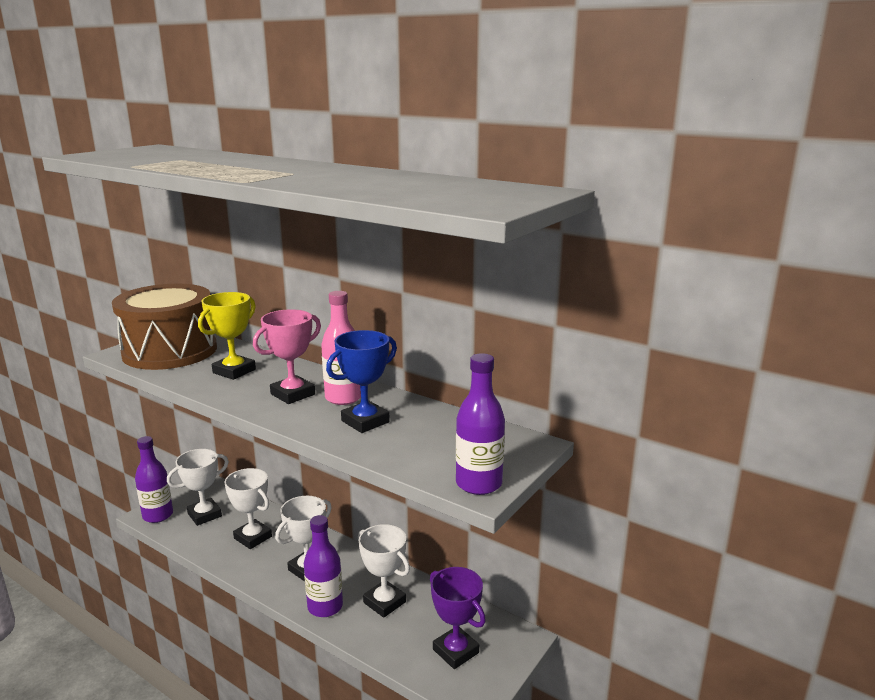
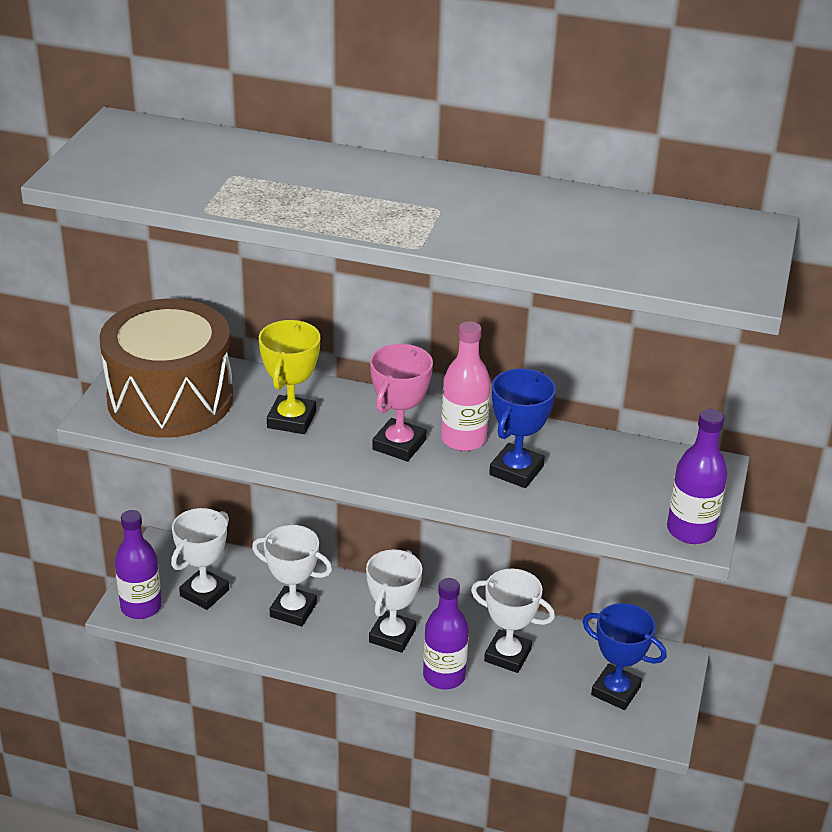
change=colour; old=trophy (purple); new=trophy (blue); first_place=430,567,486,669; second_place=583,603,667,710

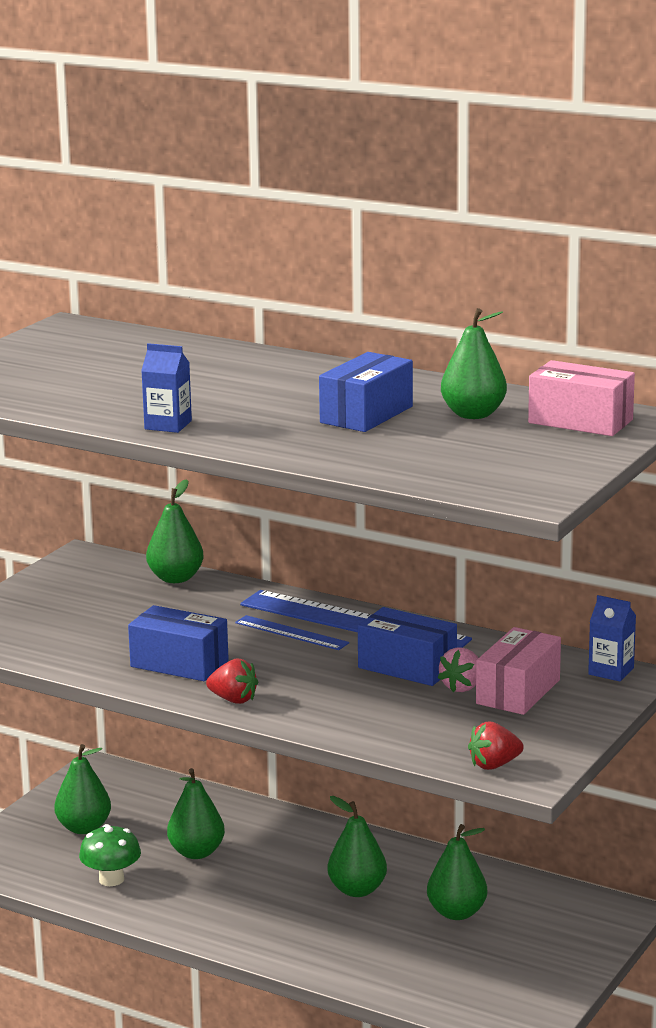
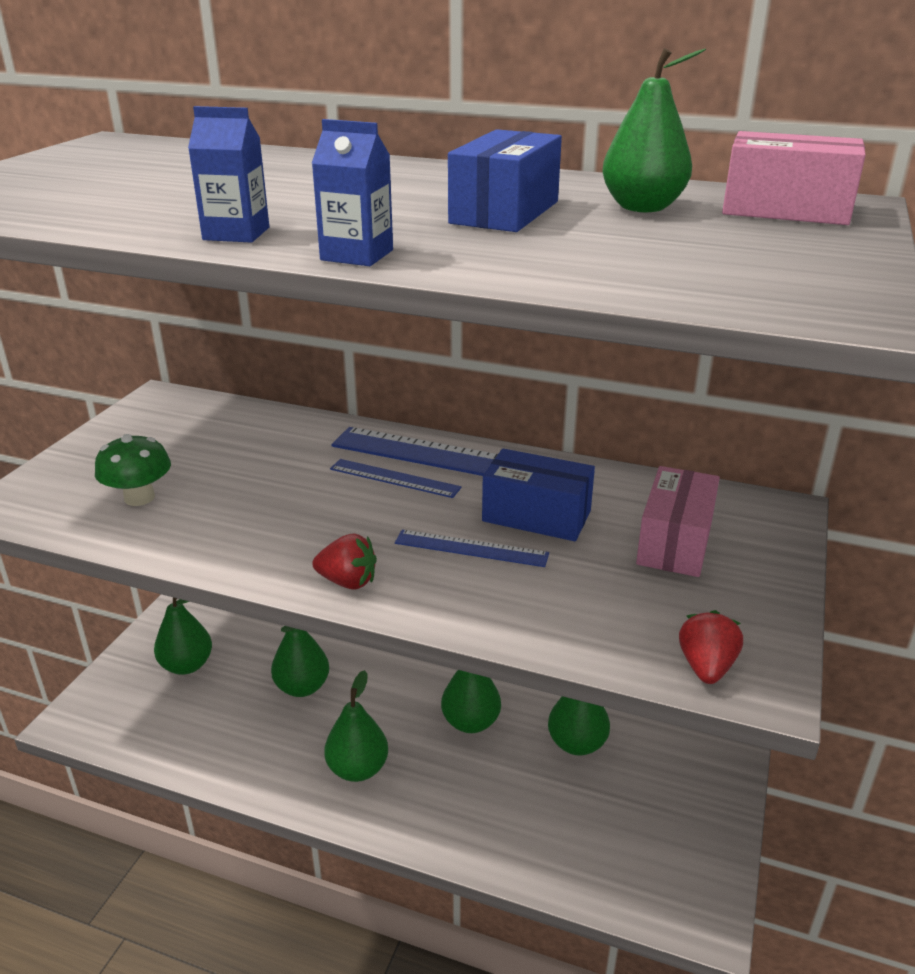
change=missing; old=box (blue); first_place=128,605,229,681
change=missing; old=strawberry (pink); first_place=438,647,478,692
change=appeared; new=ruler (blue); second_place=395,530,549,567
change=relocated; old=mushroom (green); first_place=79,824,141,886; second_place=95,434,171,506
change=relocated; old=pear (green); first_place=146,479,204,583; second_place=324,670,388,782
change=relocated; old=carton (blue); first_place=588,595,636,682; second_place=312,119,393,266
change=spun; old=strawberry (red); first_place=468,722,524,770; second_place=679,610,743,684; degrees=135

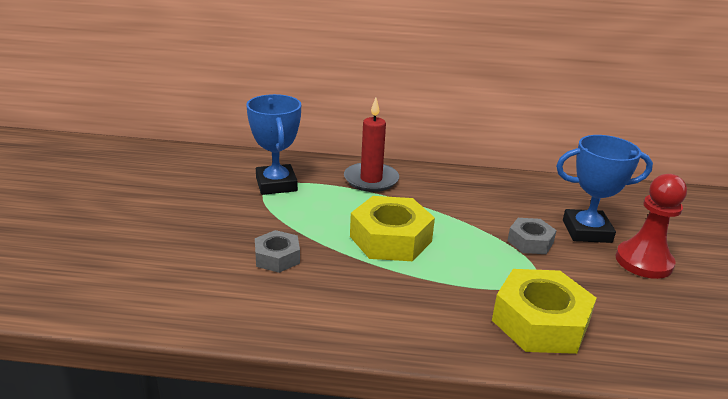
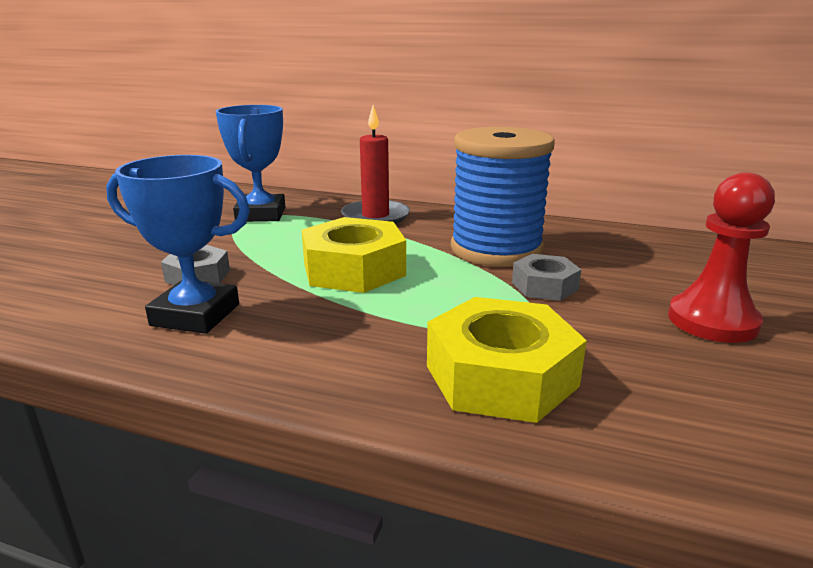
change=appeared; new=spool (blue); second_place=451,127,555,267
change=relocated; old=trophy (blue); first_place=556,135,653,243; second_place=106,155,250,334

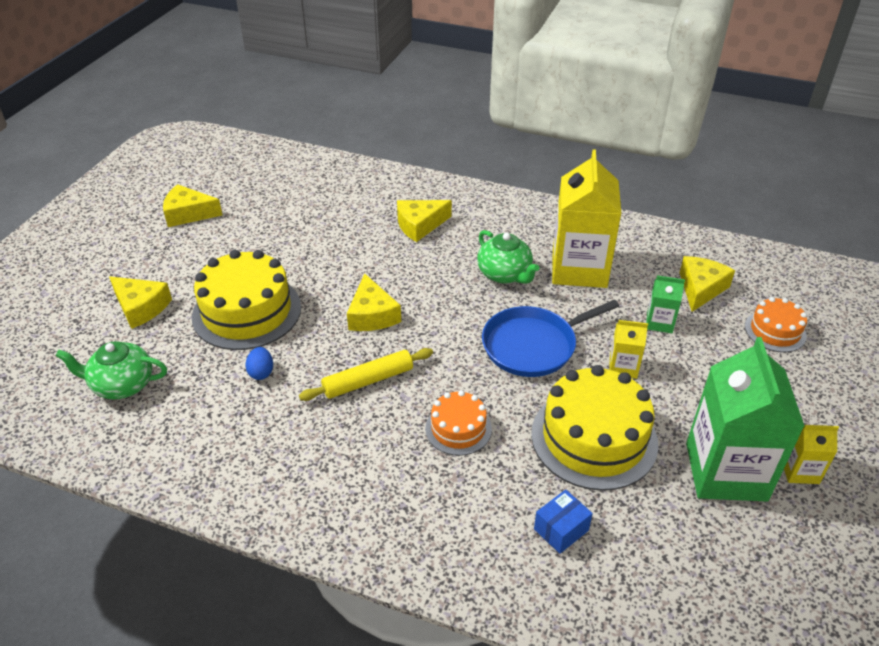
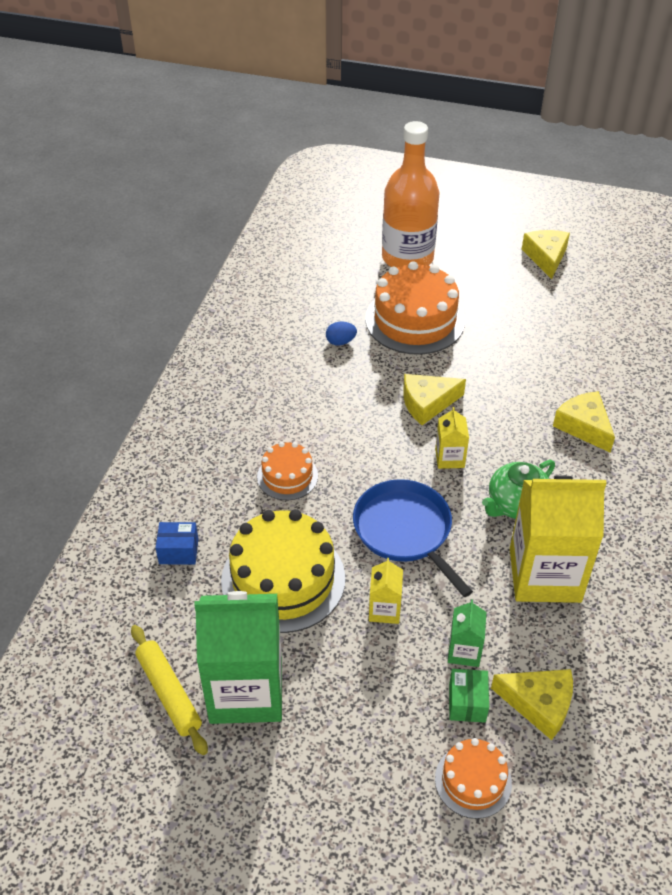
change=missing; old=teapot (green); first_place=55,341,167,400
change=appeared; new=box (green); second_place=449,669,489,723
change=relocated; old=rolling pin (yellow); first_place=299,348,433,401; second_place=131,625,208,755
change=relocated; old=carton (yellow); first_place=784,425,839,484; second_place=435,407,469,469
change=exchanged; old=cheese (yellow); new=bottle (orange); first_place=109,276,172,329; second_place=382,121,440,267
change=colour; old=cake (yellow); new=cake (orange); first_place=192,250,301,350; second_place=365,261,465,355
change=spun; old=box (blue); first_place=534,490,593,554; second_place=156,522,199,565; degrees=-45

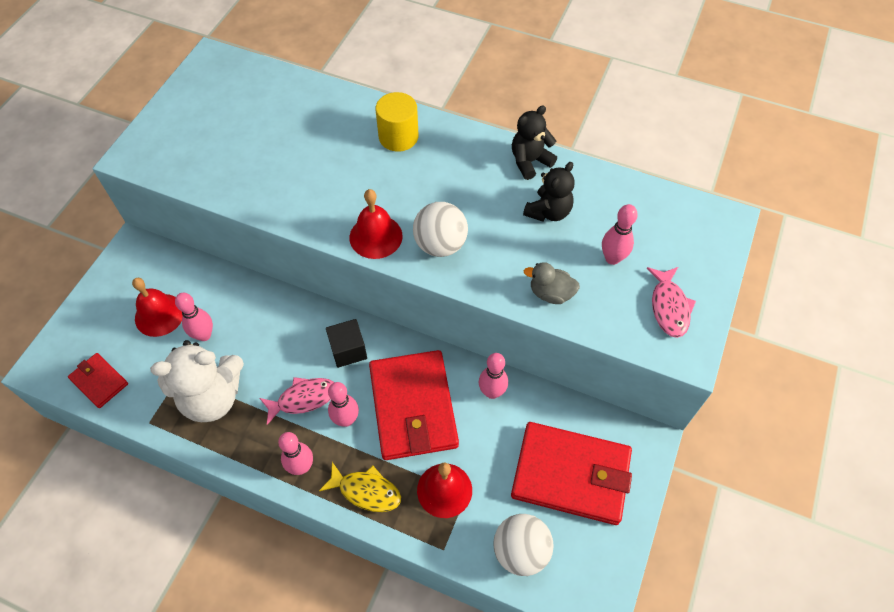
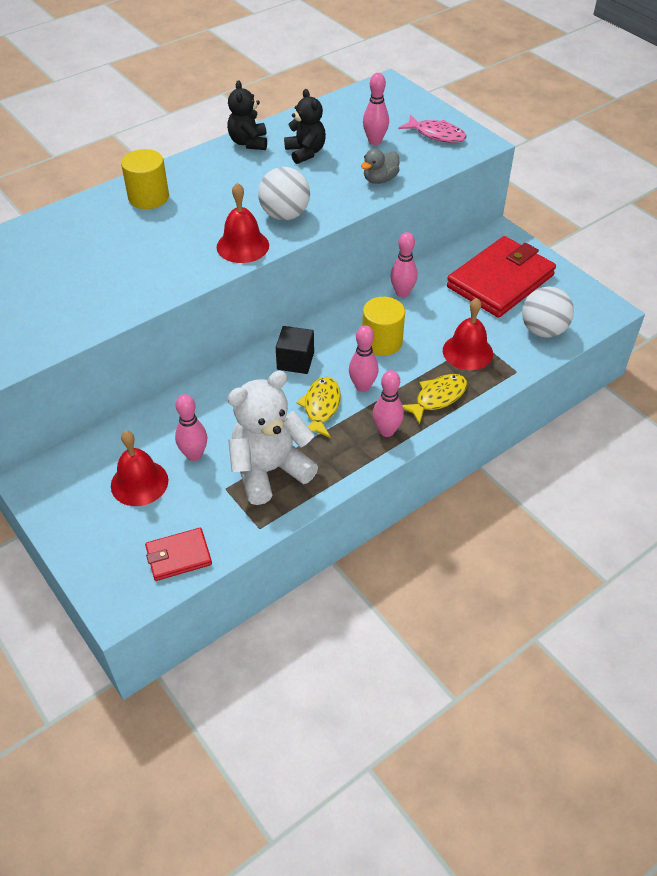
change=exchanged; old=wallet (red); new=cylinder (yellow); first_place=369,350,459,460; second_place=362,297,405,356
change=colour; old=fish (pink); new=fish (yellow); first_place=259,377,334,425; second_place=297,377,341,438
change=spun; old=teddy bear (white); first_place=150,340,244,422; second_place=227,371,318,505; degrees=-135

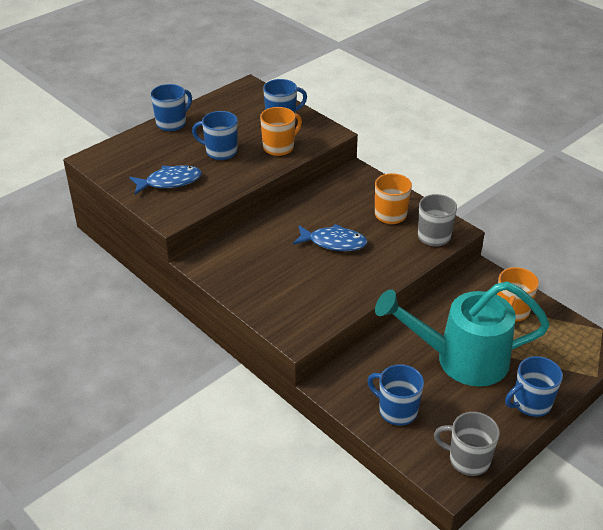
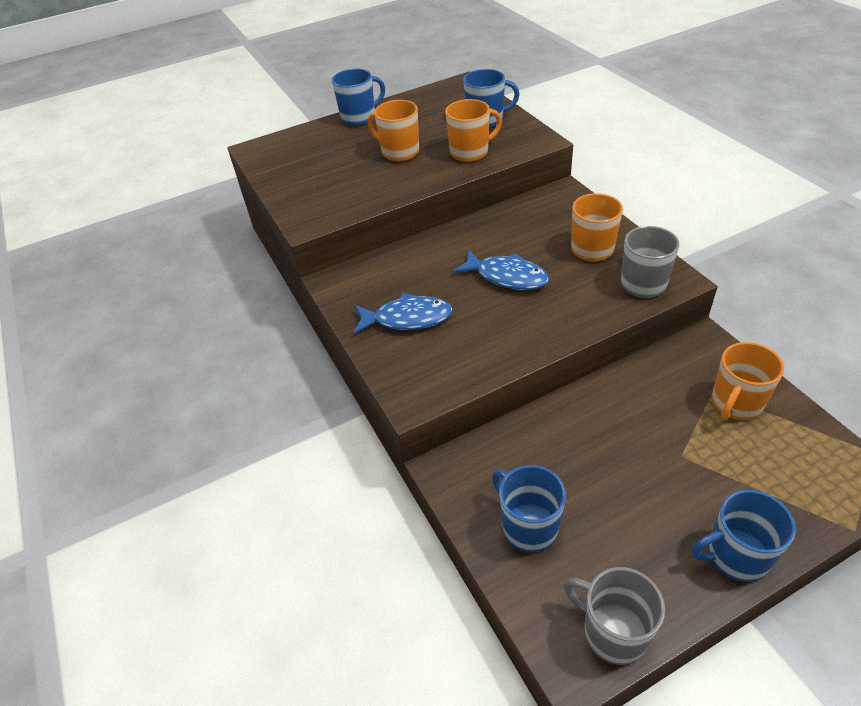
change=missing; old=watering can (turquoise); first_place=375,281,550,387
change=relocated; old=fish (blue); first_place=129,166,202,194; second_place=353,293,453,334
change=colour; old=mug (blue); new=mug (orange); first_place=192,111,238,160; second_place=368,100,419,162

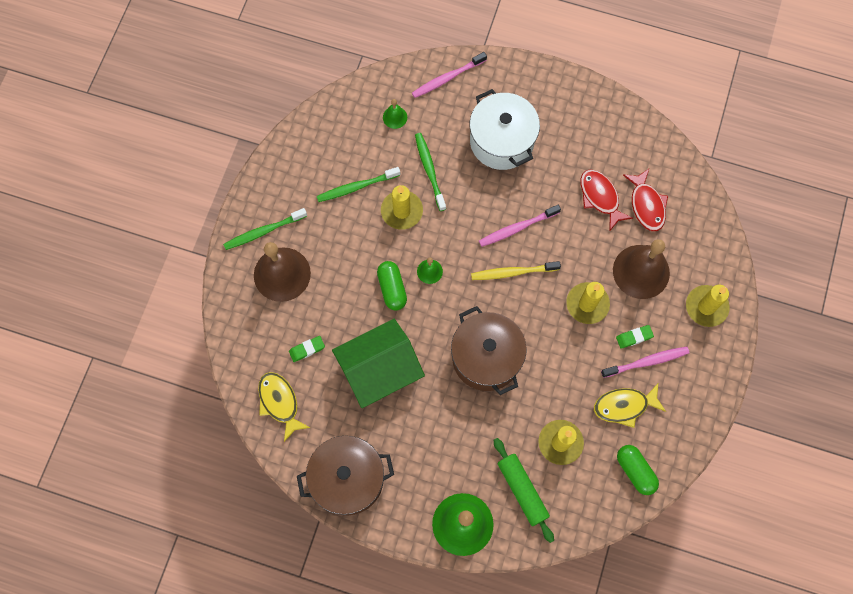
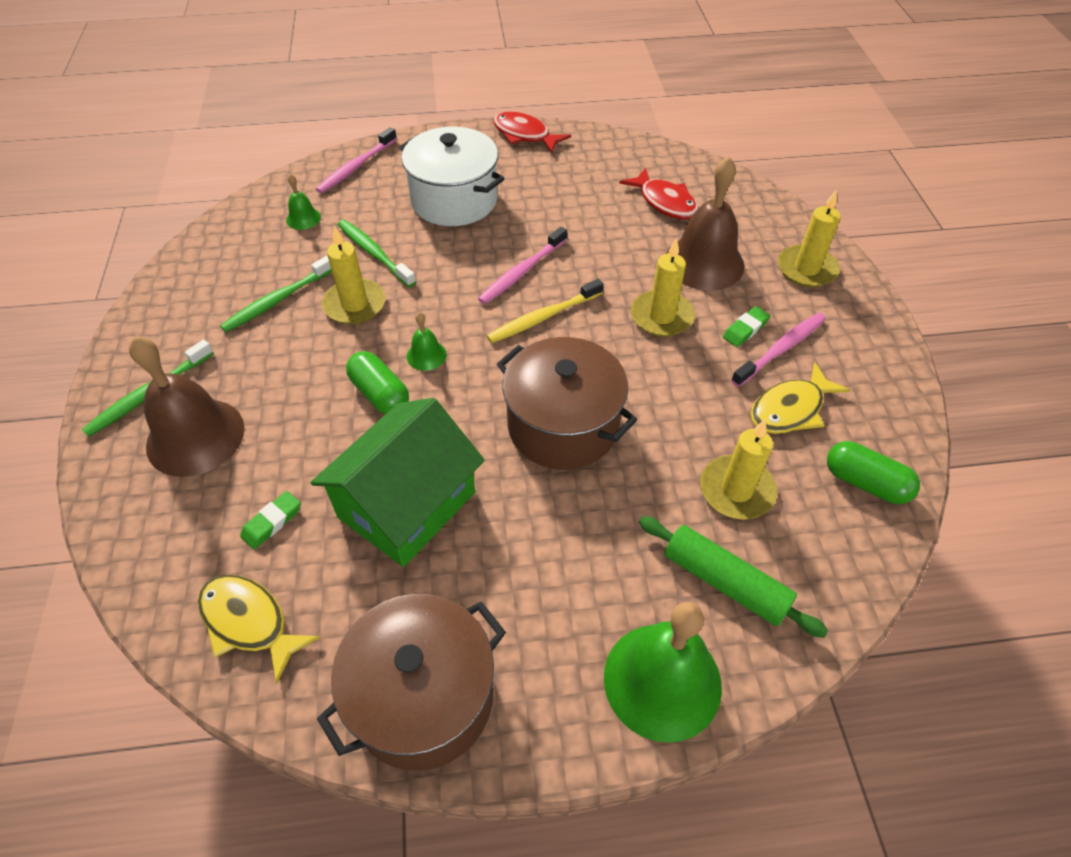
change=relocated; old=fish (red); first_place=580,169,633,231; second_place=493,112,571,153

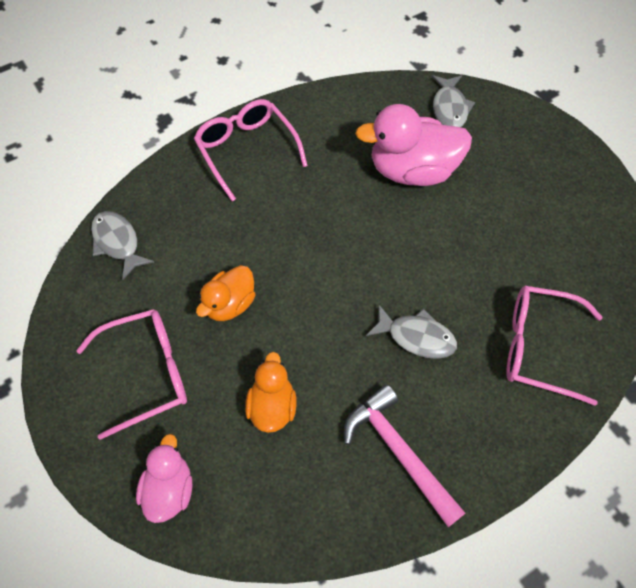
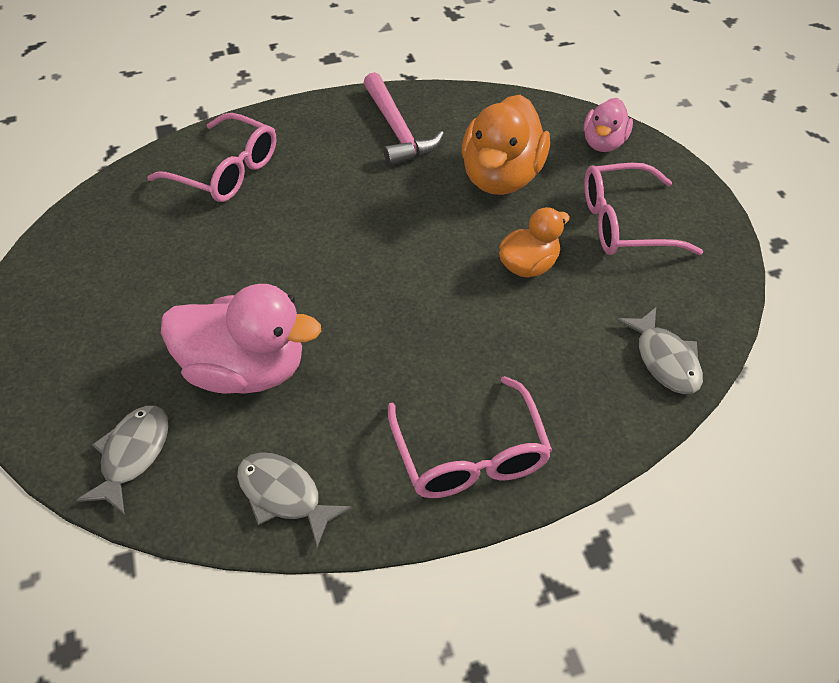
change=relocated; old=fish (grey); first_place=366,304,457,359; second_place=237,452,352,547
change=size; old=duck (orange); first_place=245,352,297,433; second_place=462,95,550,195; factor=1.72

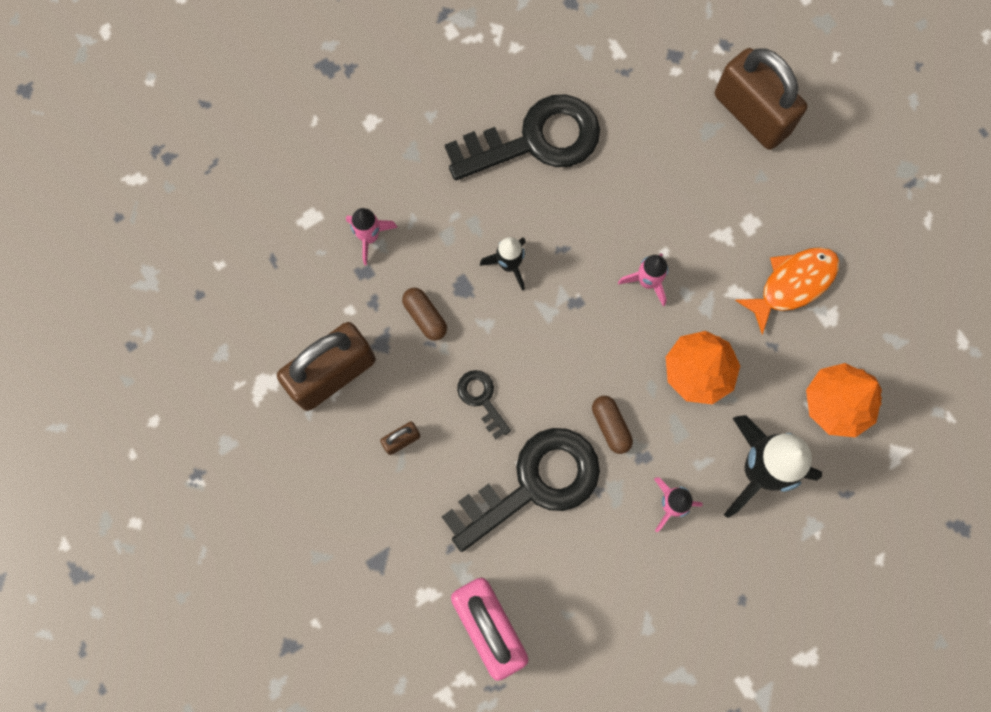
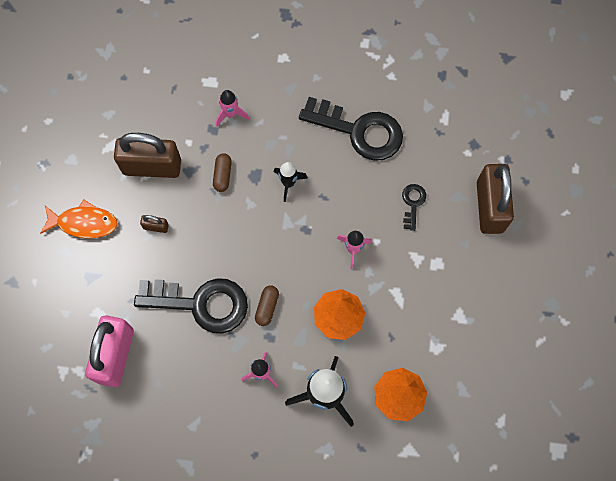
change=relocated; old=key (black); first_place=457,370,511,439; second_place=402,184,426,231
change=relocated; old=fish (orange); first_place=735,247,839,334; second_place=40,200,118,238

